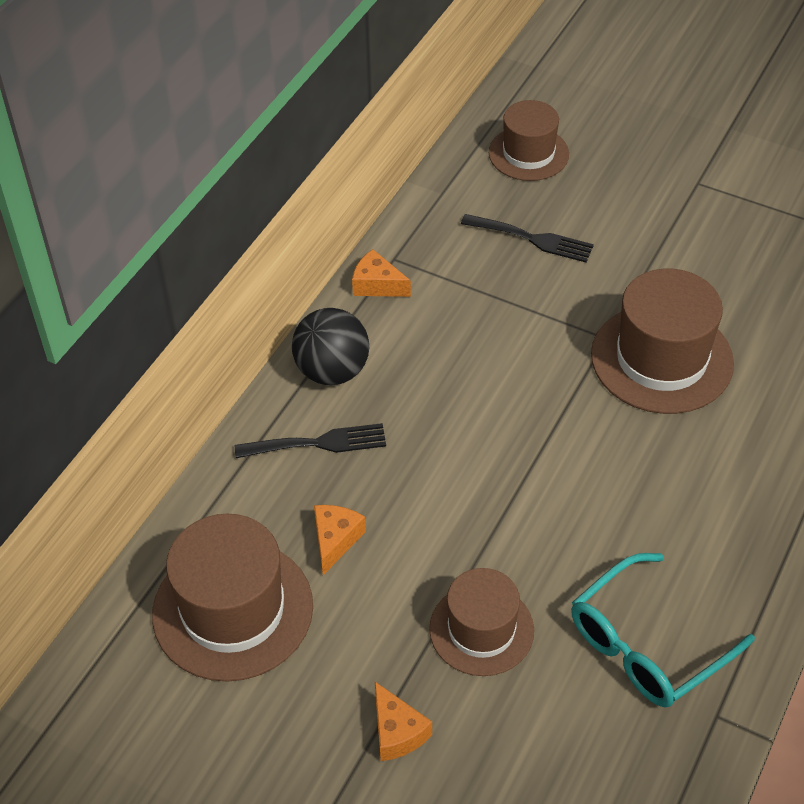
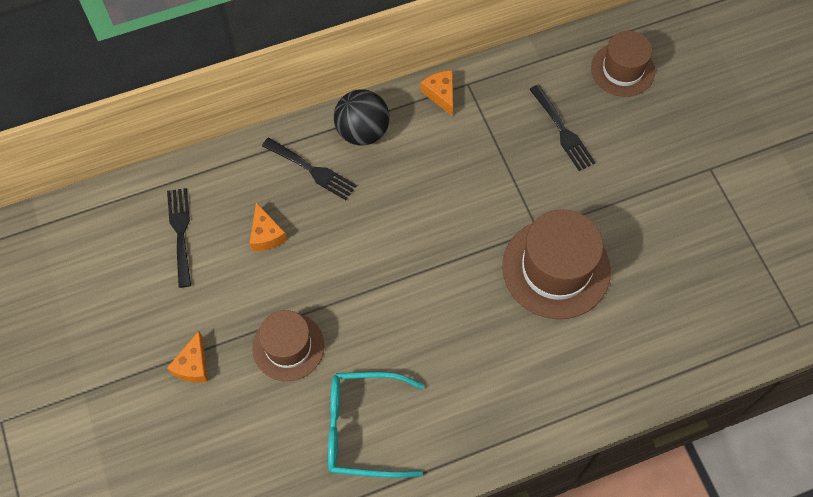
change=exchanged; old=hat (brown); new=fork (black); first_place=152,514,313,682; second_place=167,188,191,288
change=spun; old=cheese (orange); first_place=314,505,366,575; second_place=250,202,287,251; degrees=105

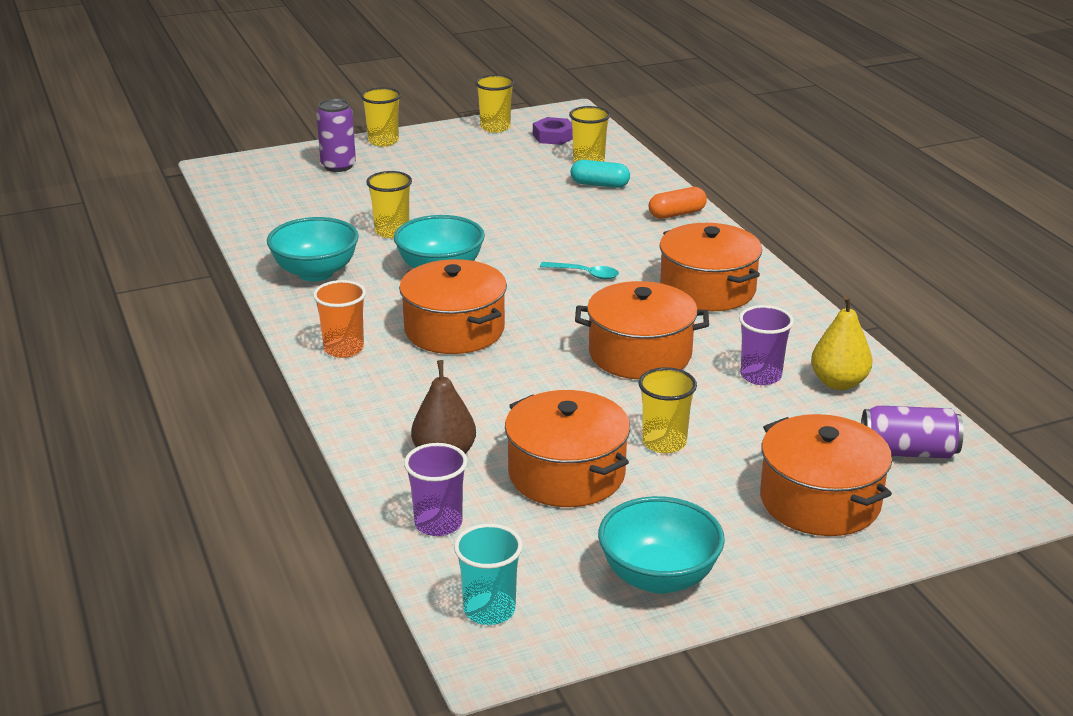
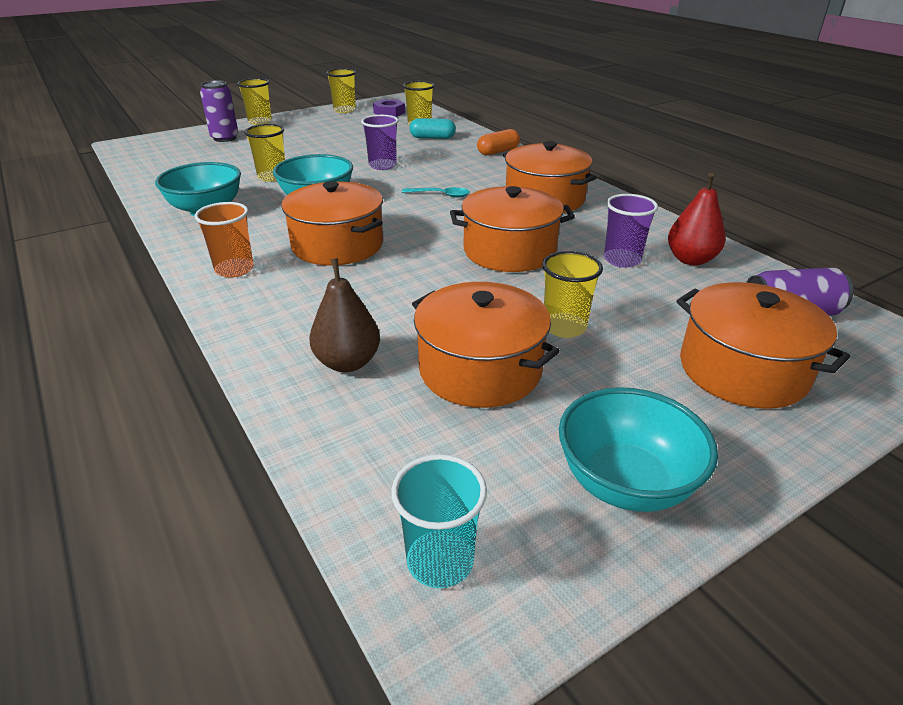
change=relocated; old=cup (purple); first_place=404,443,468,536; second_place=361,115,399,170
change=colour; old=pear (yellow); new=pear (red); first_place=811,295,872,390; second_place=668,173,726,265

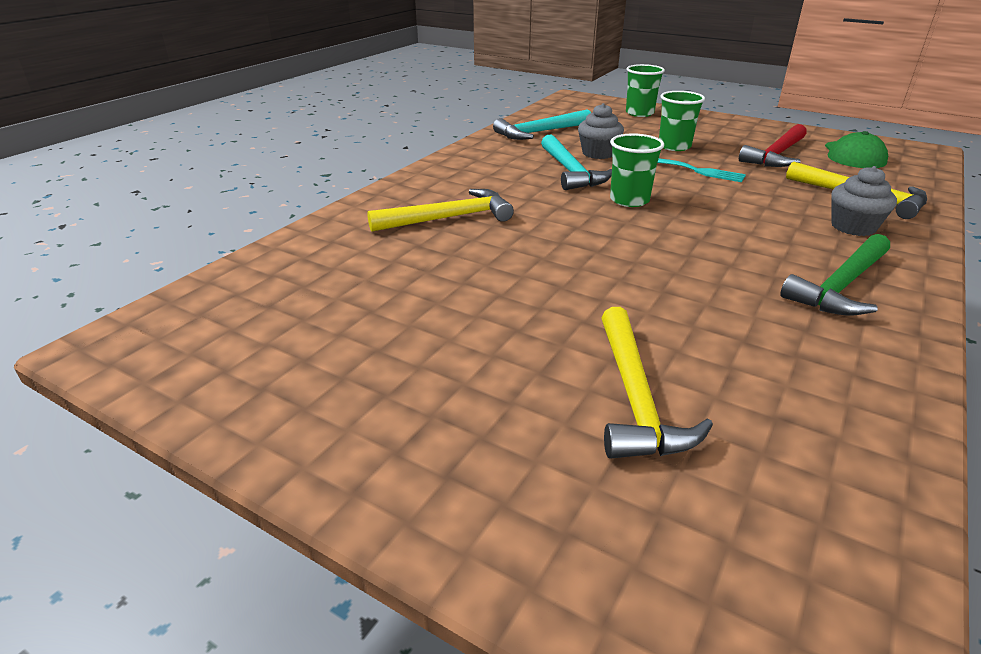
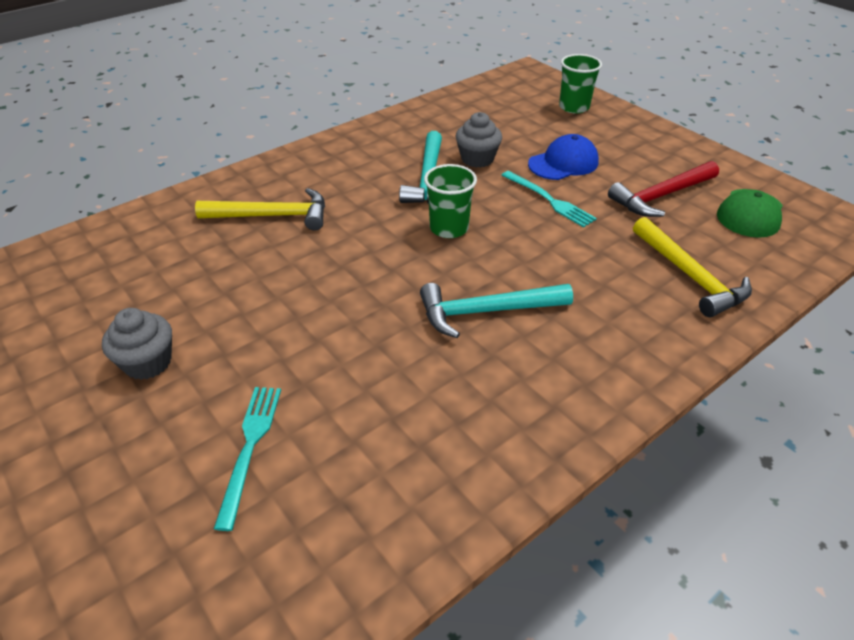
change=missing; old=hammer (green); first_place=780,234,890,316
change=relocated; old=hammer (turquoise); first_place=493,109,591,140; second_place=420,283,573,338
change=relocated; old=cupcake (grey); first_place=831,166,897,236; second_place=102,308,172,380
change=exchanged; old=hammer (yellow); new=fork (turquoise); first_place=601,307,713,459; second_place=214,387,281,531
change=exchanged; old=cup (green); new=cap (blue); first_place=659,91,705,151; second_place=528,134,599,180

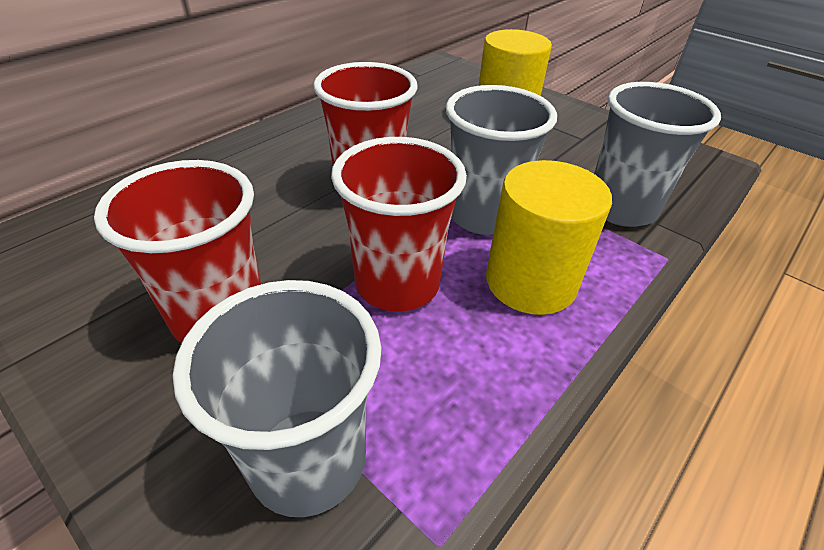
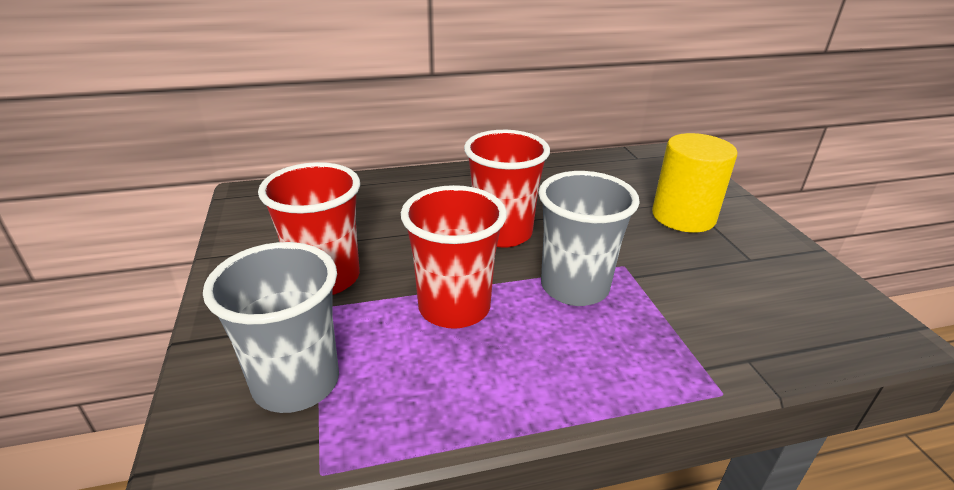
change=missing; old=cylinder (yellow); first_place=486,160,612,315
change=missing; old=cup (grey); first_place=594,82,721,227

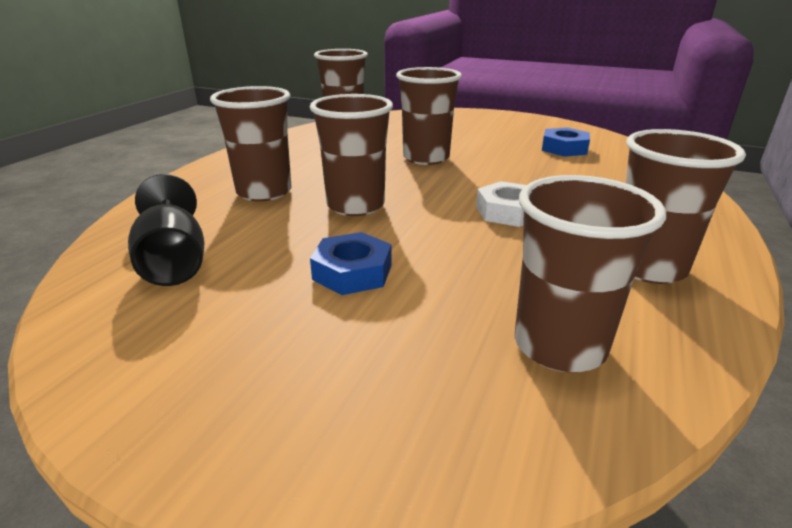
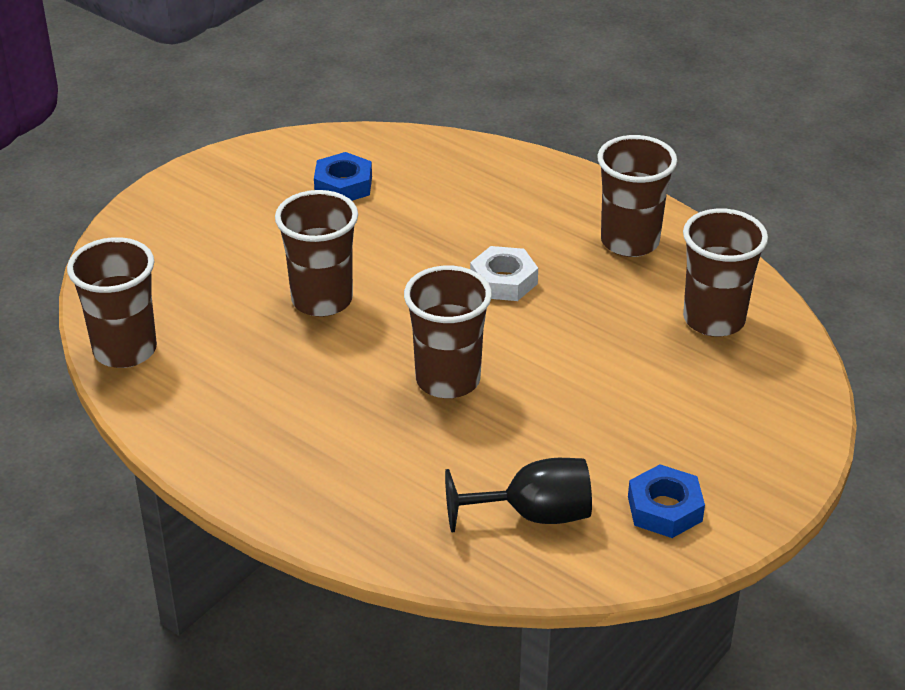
change=missing; old=cup (brown); first_place=210,86,292,202
change=relocated; old=nut (blue); first_place=310,232,392,295; second_place=628,464,705,538

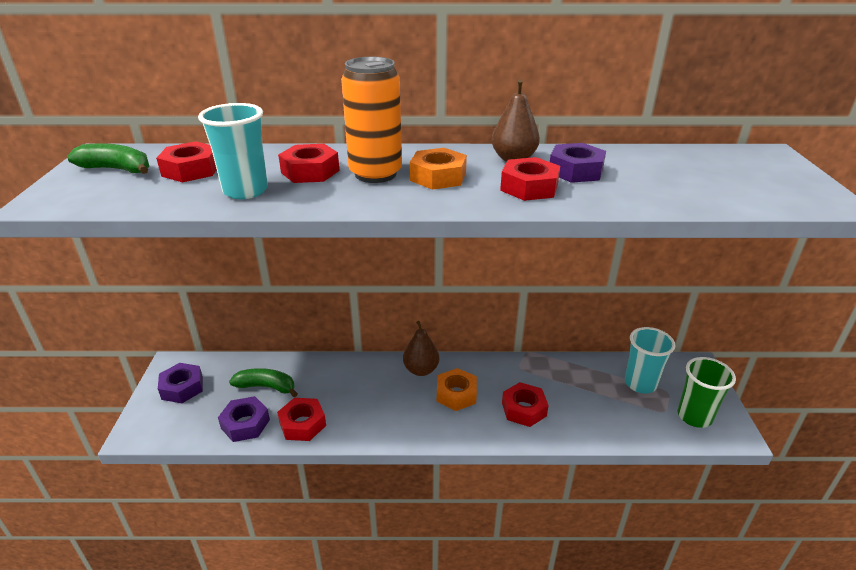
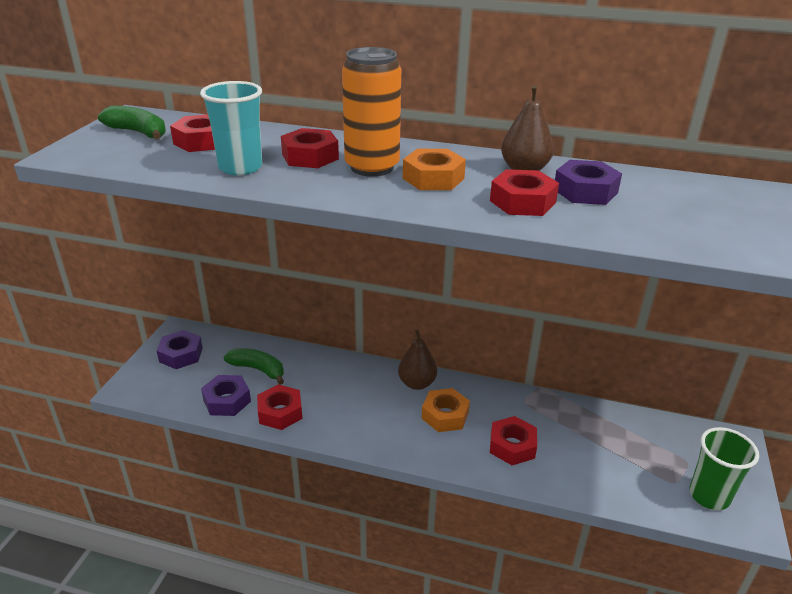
change=missing; old=cup (turquoise); first_place=625,327,676,393

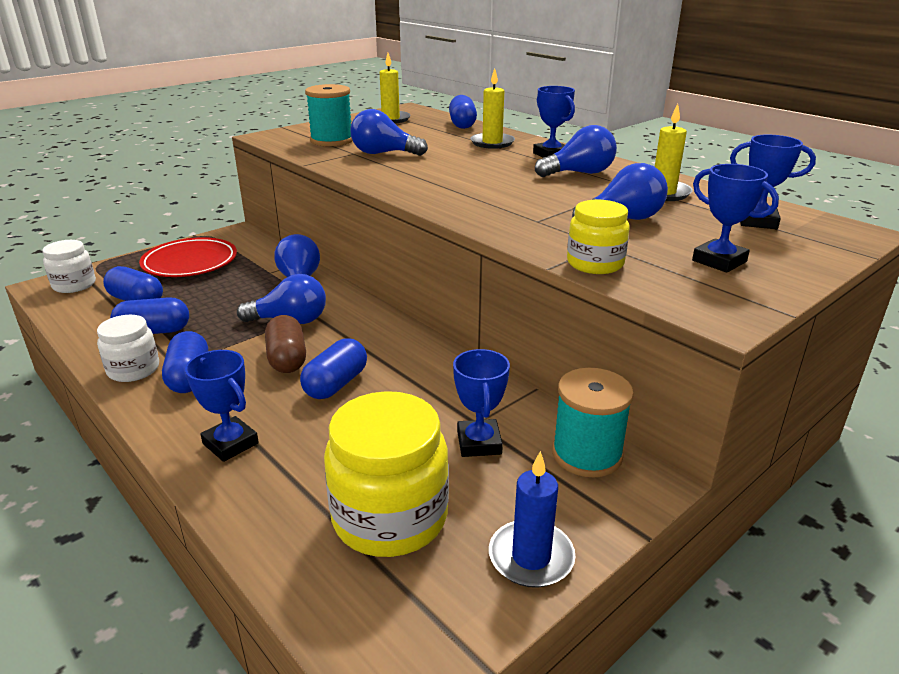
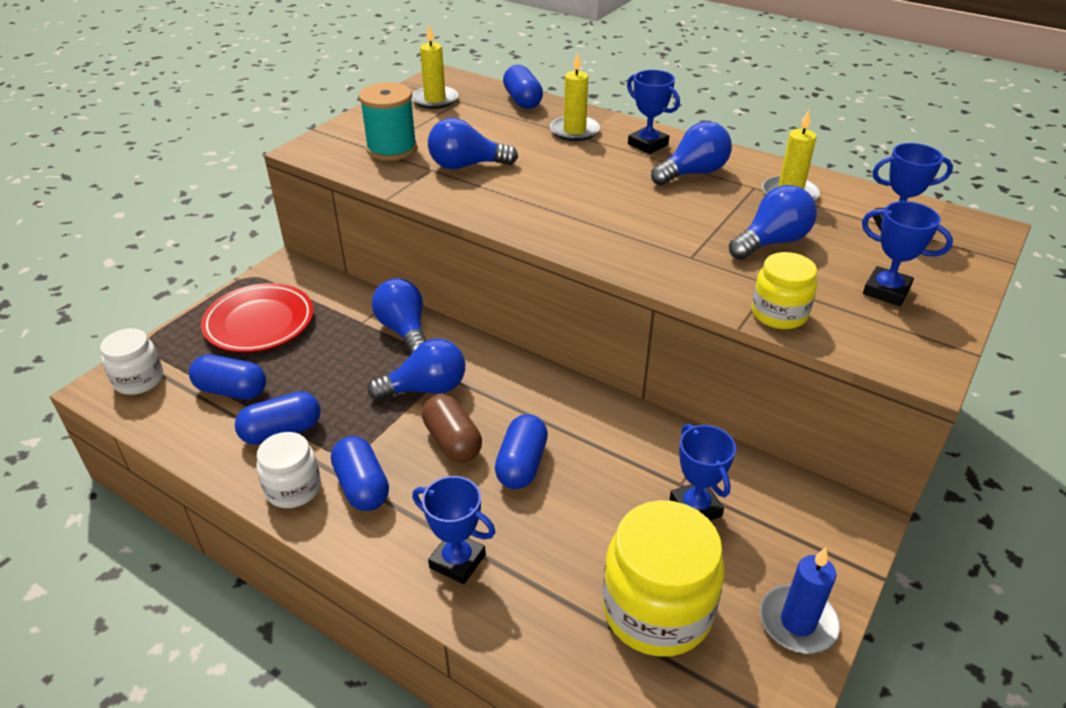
change=missing; old=spool (turquoise); first_place=552,368,634,477

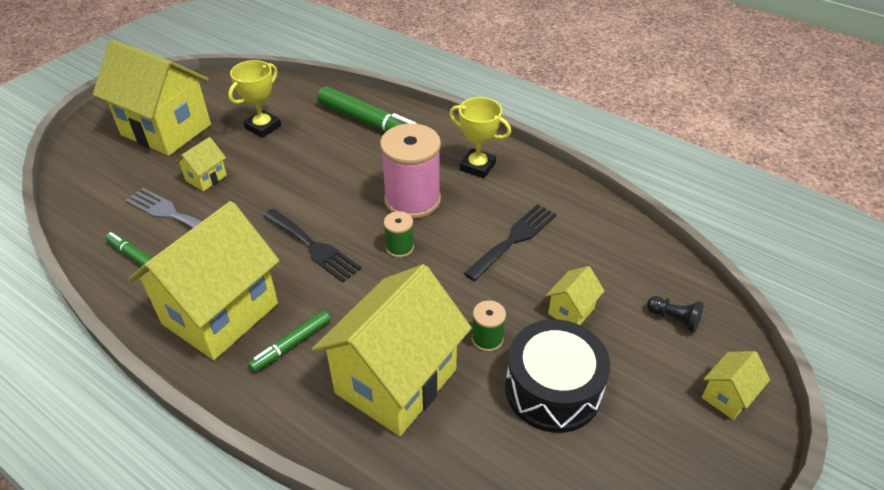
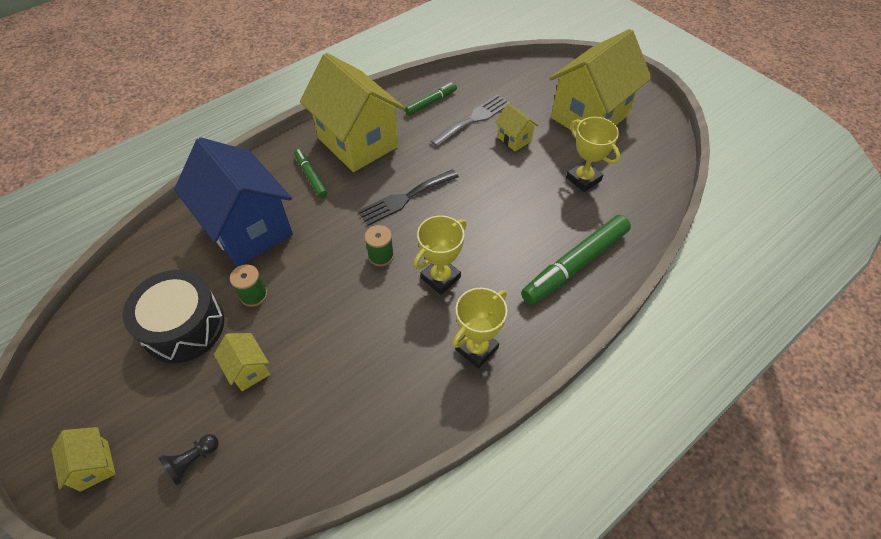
change=missing; old=fork (black); first_place=464,204,557,281
change=exchanged; old=spool (pink); new=trophy (yellow); first_place=380,123,441,219; second_place=414,215,466,295
change=colour; old=house (yellow); new=house (blue); first_place=312,264,472,436; second_place=174,137,293,267

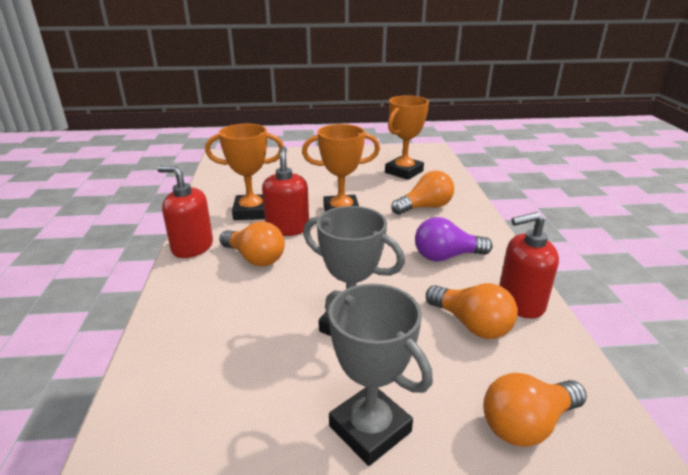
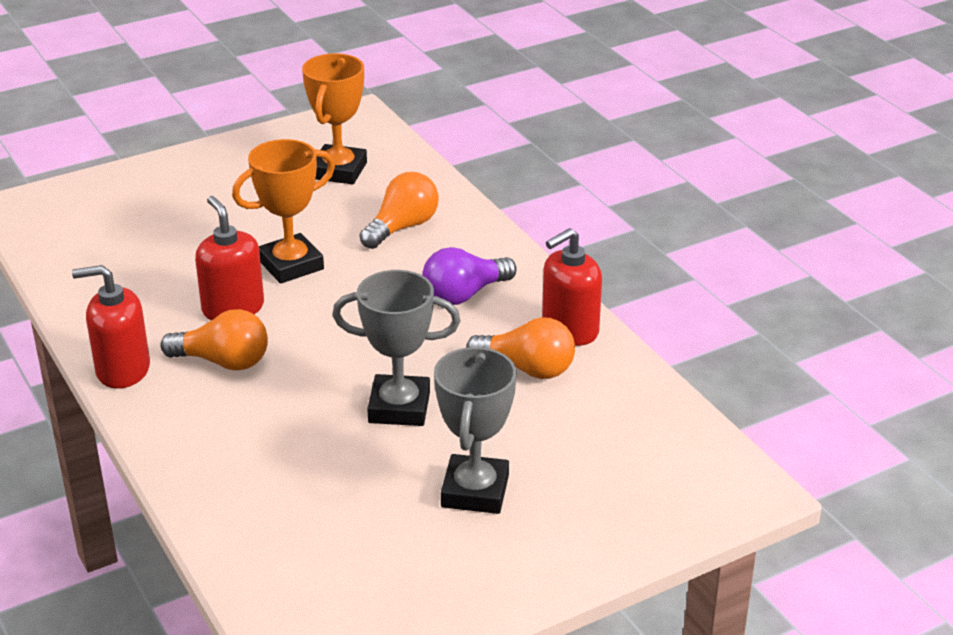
change=missing; old=trophy (orange); first_place=205,124,283,220
change=missing; old=light bulb (orange); first_place=483,373,587,447
change=spun; old=trophy (grey); first_place=325,284,433,466; second_place=434,346,517,514; degrees=75

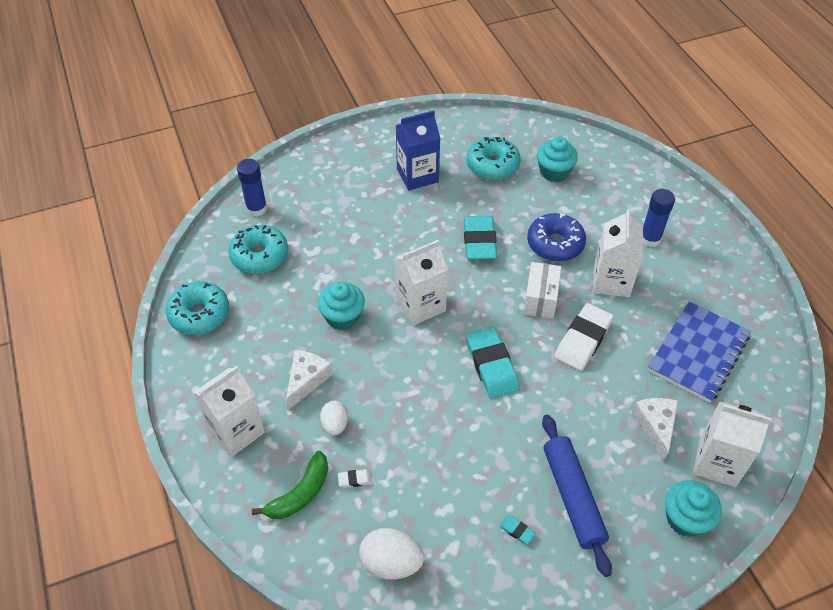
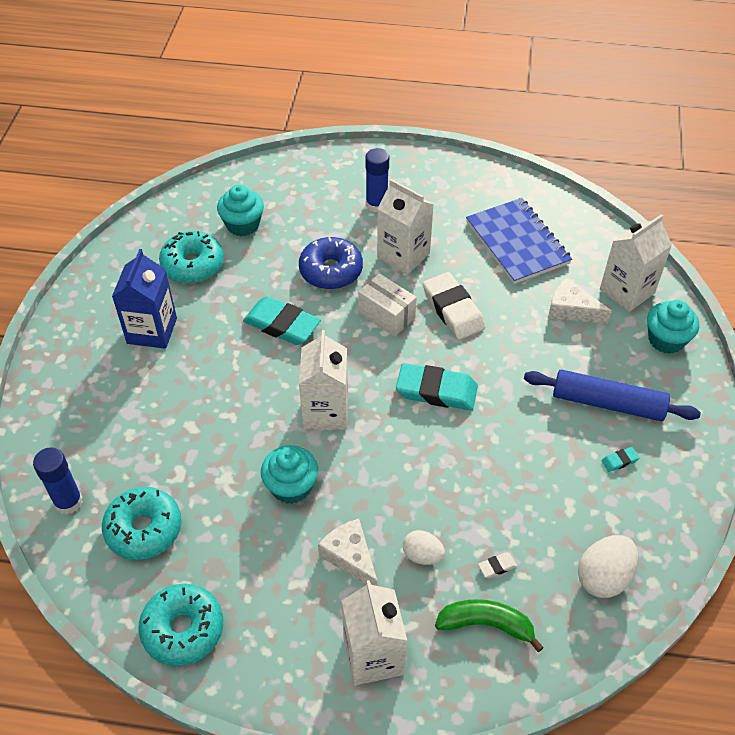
change=spun; old=banana (green); first_place=252,451,328,519; second_place=435,599,544,652; degrees=-60
change=spun; old=eraser (white); first_place=338,469,372,488; second_place=478,552,517,578; degrees=45

